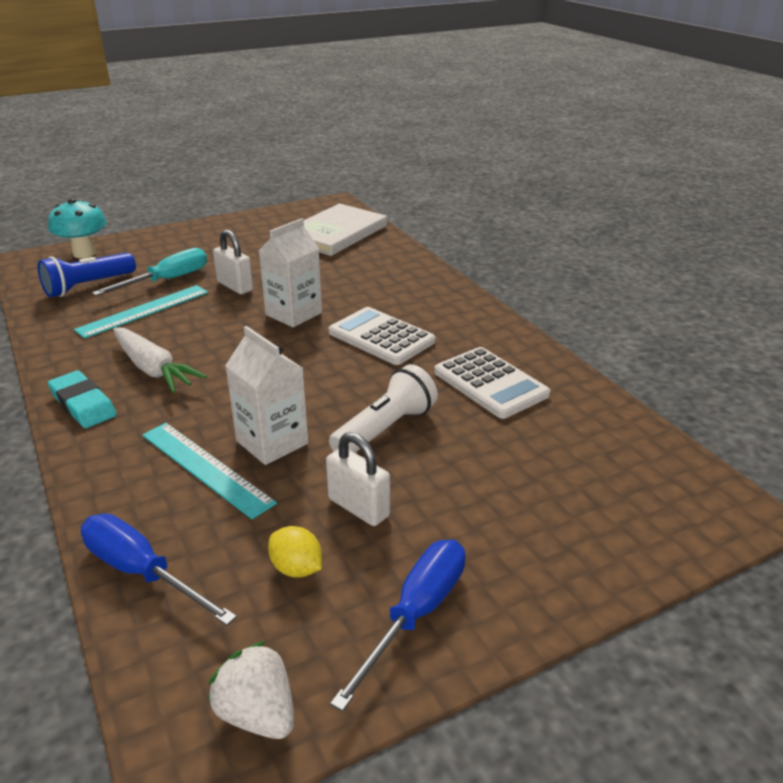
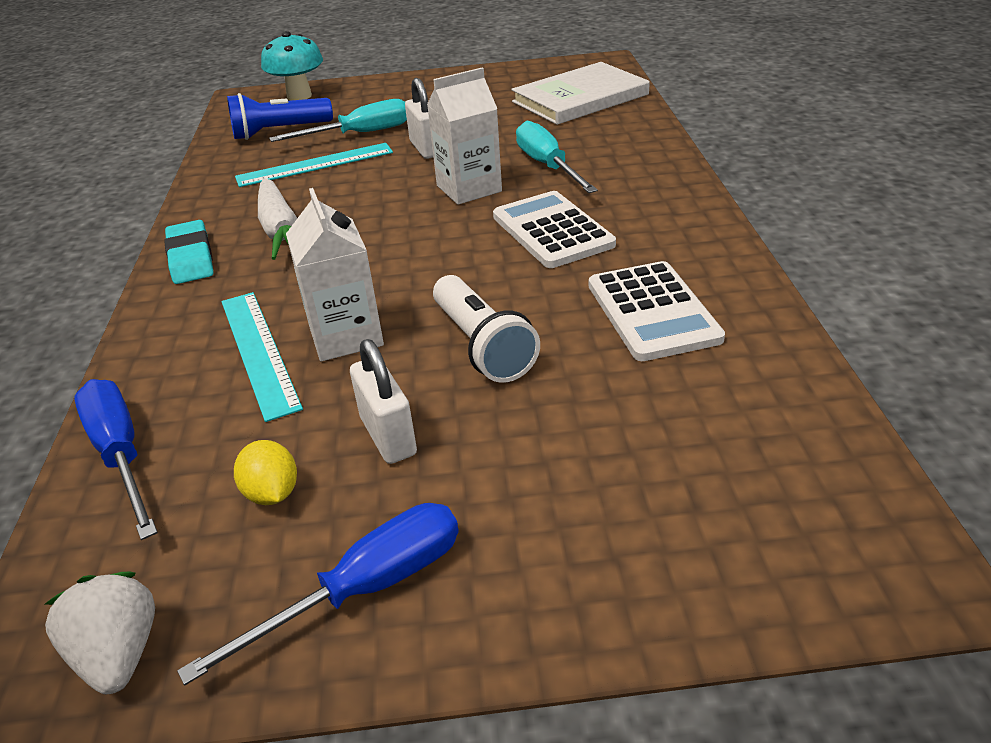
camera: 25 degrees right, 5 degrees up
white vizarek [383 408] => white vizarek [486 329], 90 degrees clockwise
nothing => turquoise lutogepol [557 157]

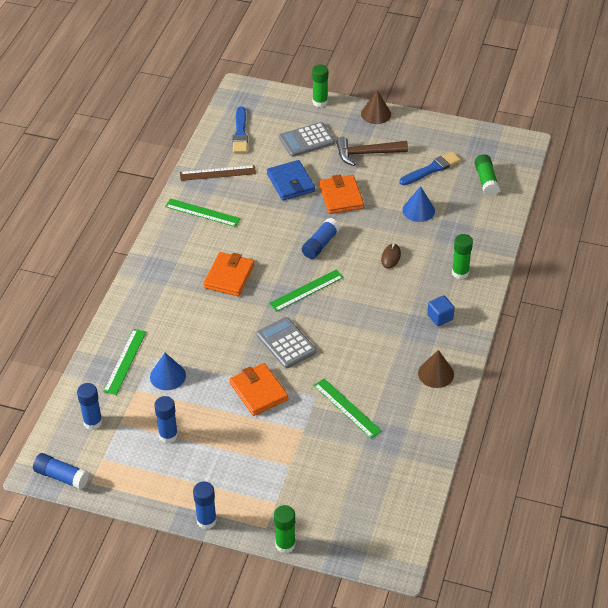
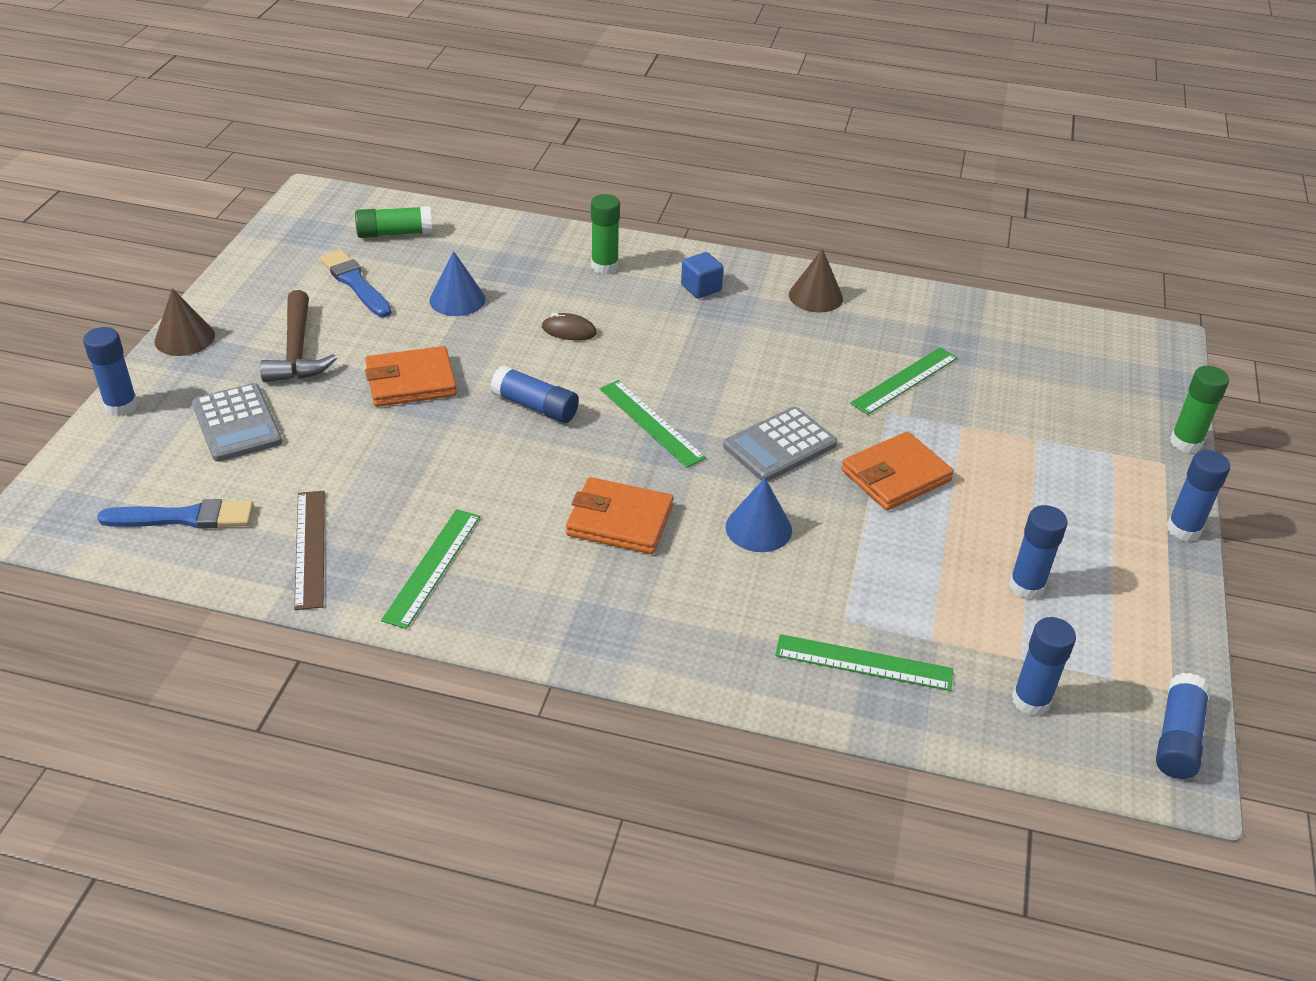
camera: 95 degrees left, 5 degrees down
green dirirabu [320 85] => blue dirirabu [110 371]
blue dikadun [291 180] => nothing
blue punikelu [168 371] => blue punikelu [759 515], moved

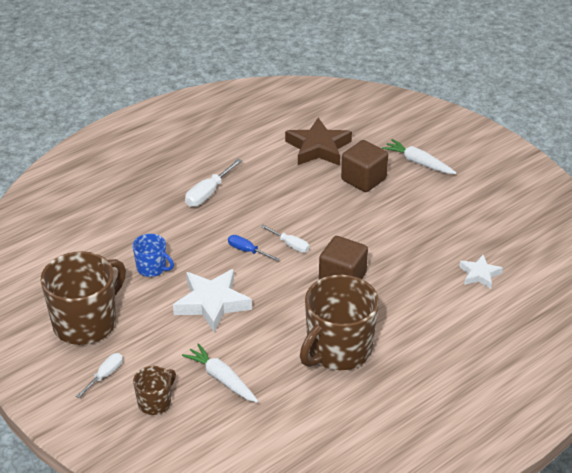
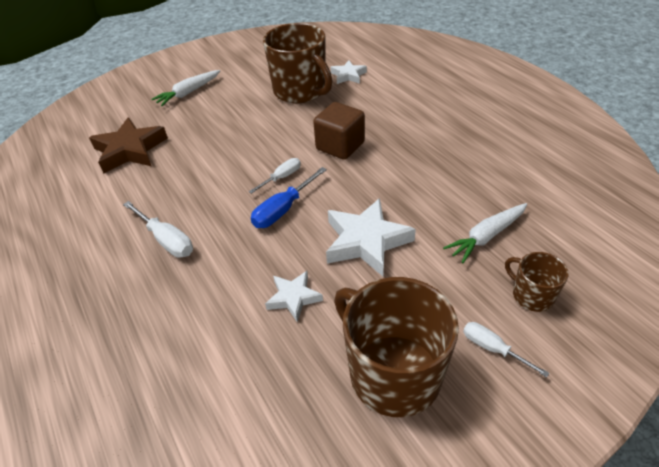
camera: 80 degrees left, 5 degrees up
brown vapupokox [364 166] => nothing
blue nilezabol [153 255] => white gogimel [294 296]
blue lutogepol [253 248] => blue lutogepol [289 197], x1.51
brown nilezabol [339 322] => brown nilezabol [297 63], moved

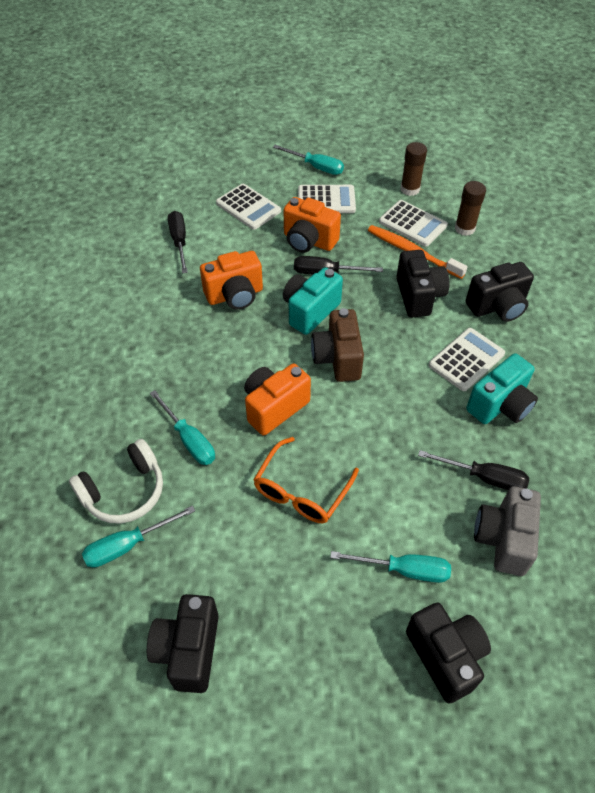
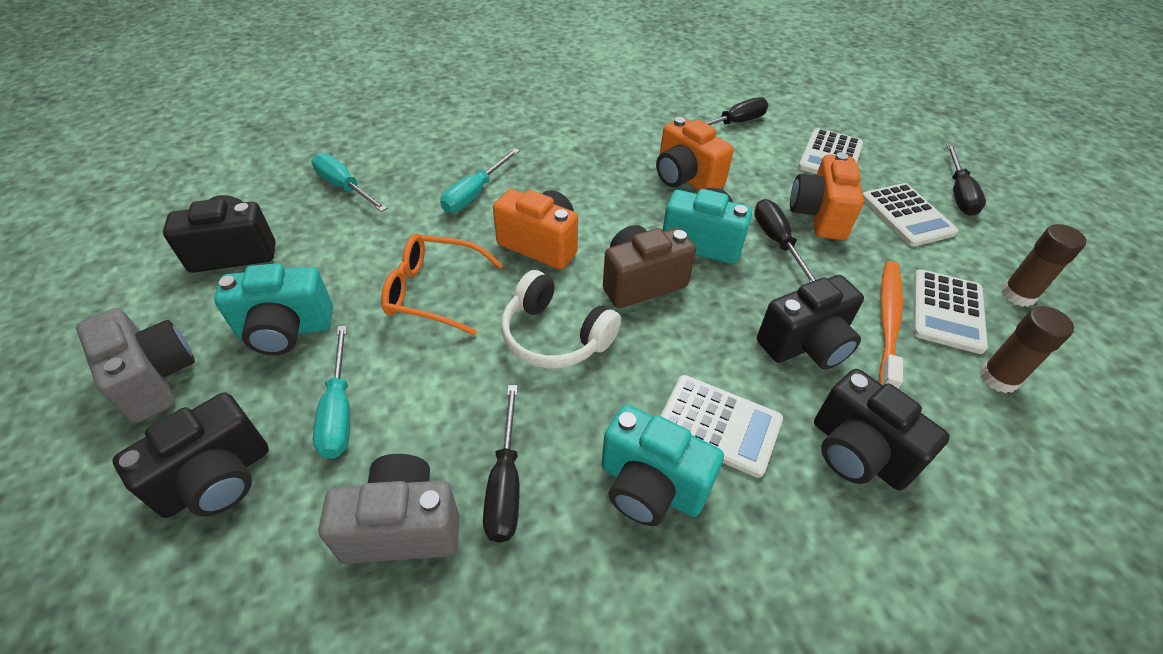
camera: 70 degrees right, 5 degrees down
turquoise lutogepol [308 160] => black lutogepol [966 180]
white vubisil [116 481] => white vubisil [561 319], moved
nothing => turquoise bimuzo [273 309]
nothing => grey bimuzo [135 365]

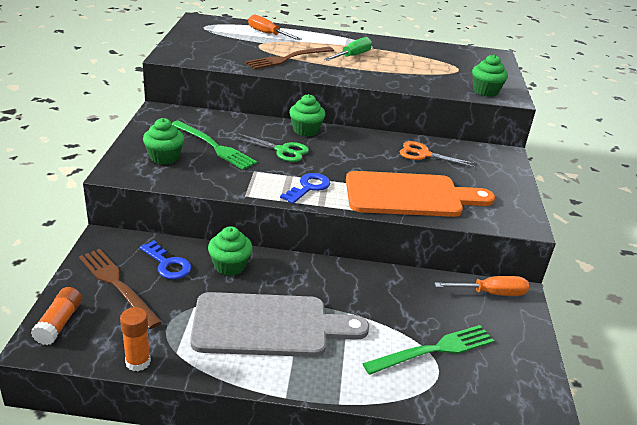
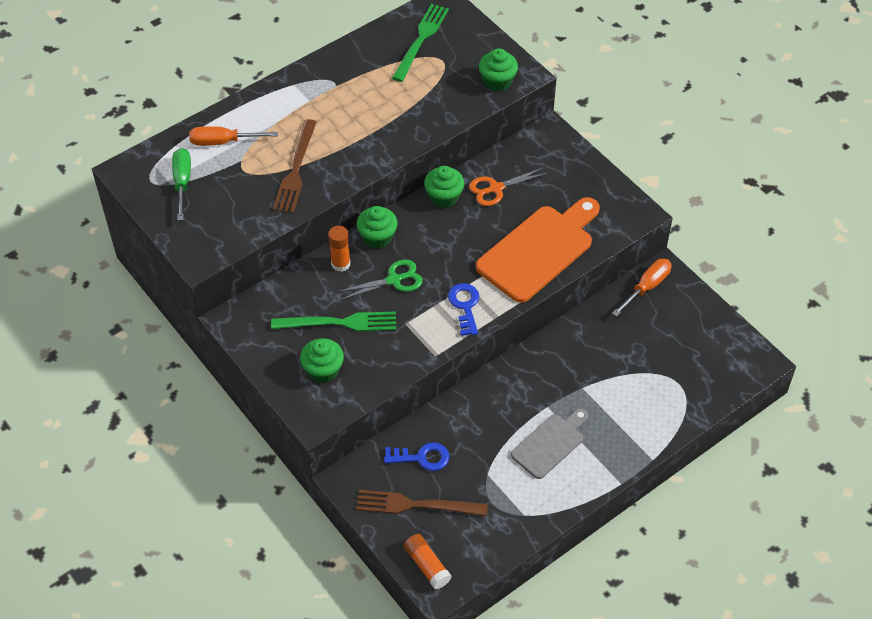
camera: 40 degrees left, 20 degrees up
green lutogepol [348 49] => green lutogepol [181 184], moved
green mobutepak [230 251] => green mobutepak [444 187], moved
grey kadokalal [279 324] => grey kadokalal [549 443], x0.59
orange dirirabu [135 339] => orange dirirabu [339 249], moved
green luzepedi [428 350] => green luzepedi [420 43], moved

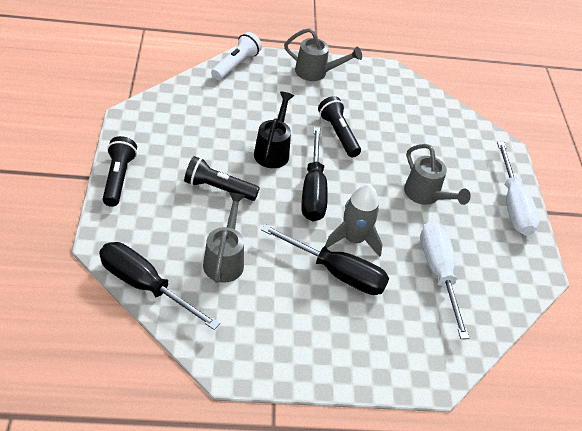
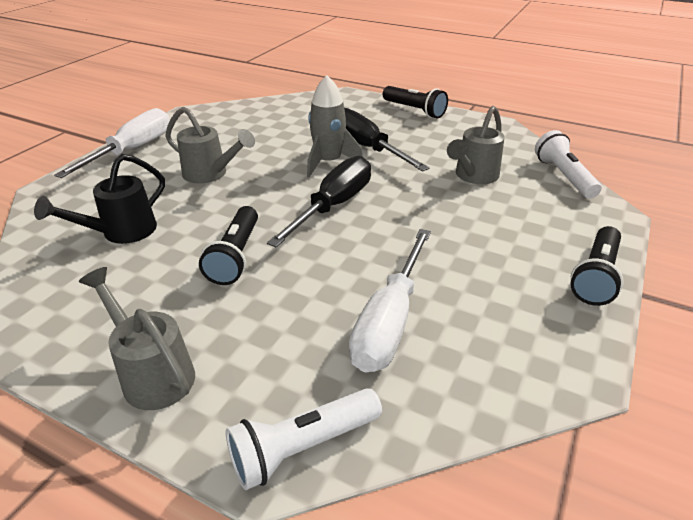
camera: 145 degrees left, 10 degrees down
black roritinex [274 130] => black roritinex [99 199], moved
grey roritinex [437 174] => grey roritinex [210 145], 120 degrees clockwise
black vizarek [222 178] => black vizarek [415 102], moved
white lutogepol [445 280] => white lutogepol [390 300], moved
black lutogepol [159 286] => white vizarek [568 164]

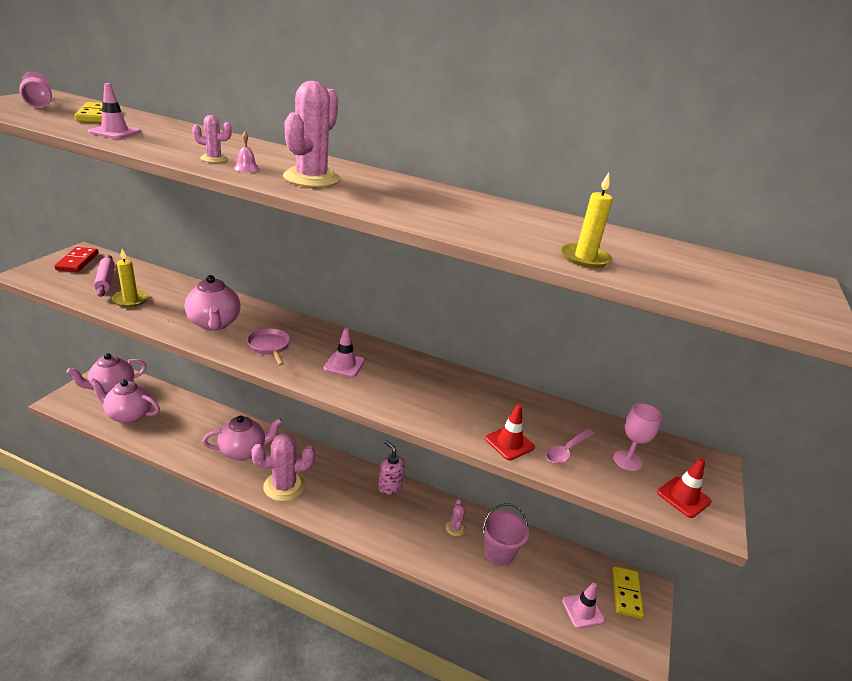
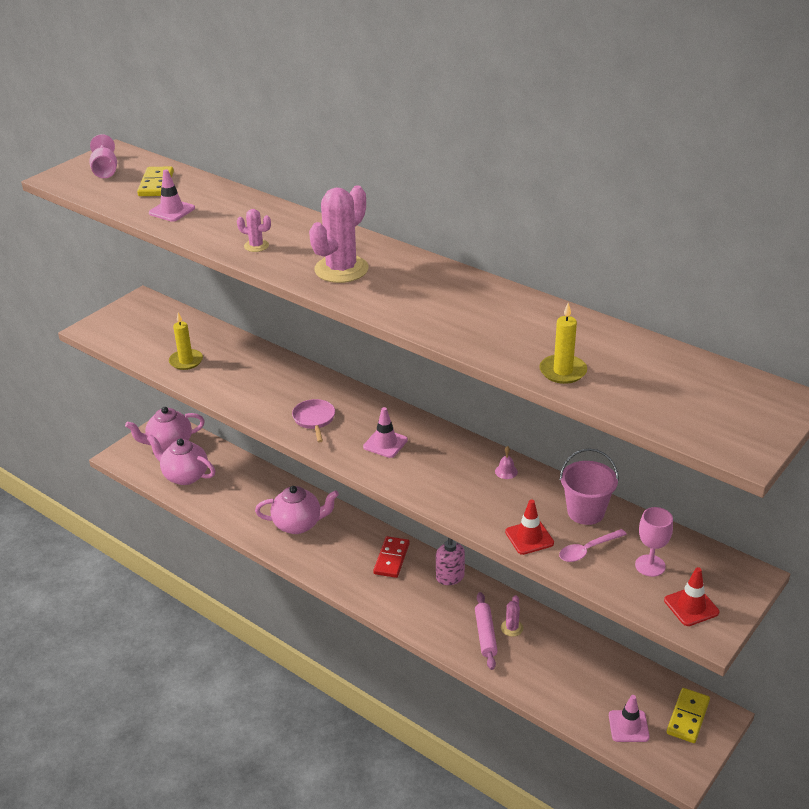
camera: 20 degrees right, 5 degrees up
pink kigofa [246 152] => pink kigofa [506 462], moved
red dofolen [76 259] => red dofolen [391 557], moved
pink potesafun [104 276] => pink potesafun [486 631], moved
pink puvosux [212 303] => nothing
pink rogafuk [283 467] => nothing
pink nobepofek [506 534] => pink nobepofek [589 486], moved

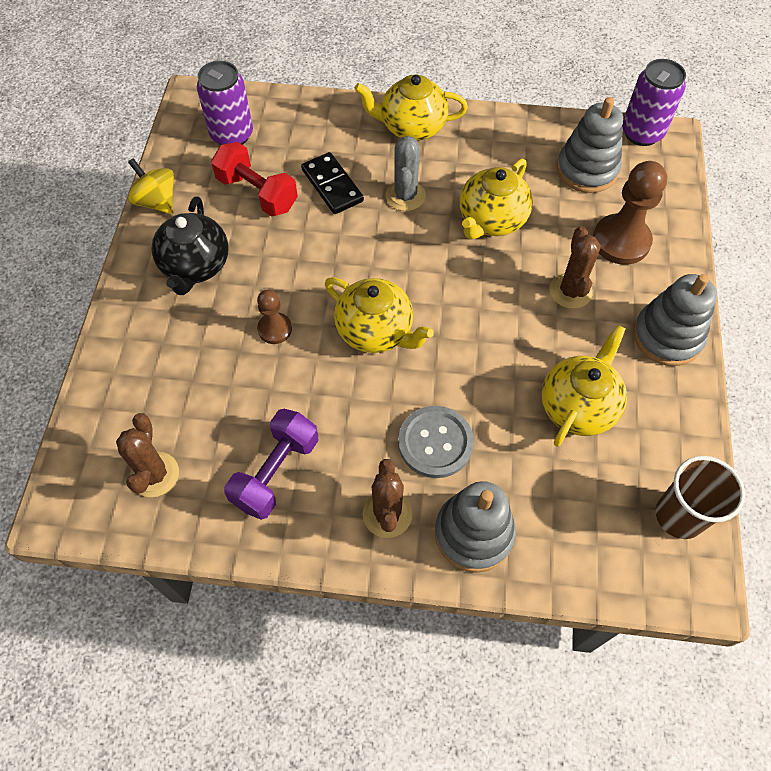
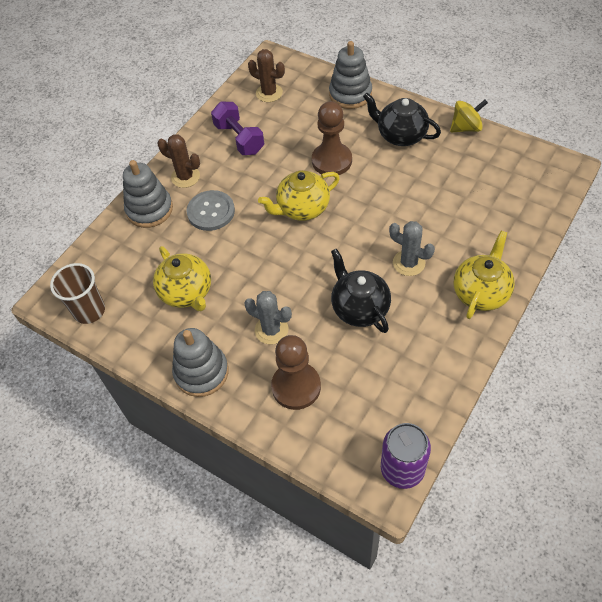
camera: 120 degrees right, 5 degrees down
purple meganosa [225 103] => nothing
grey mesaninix [590 145] => grey mesaninix [350 75], moved
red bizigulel [254 179] => nothing
black dofolen [332 183] => nothing
yellow puvosux [496 199] => black puvosux [361 291]
brown rogafuk [575 267] => grey rogafuk [268 317]
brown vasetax [274 317] => brown vasetax [332 138], x1.79

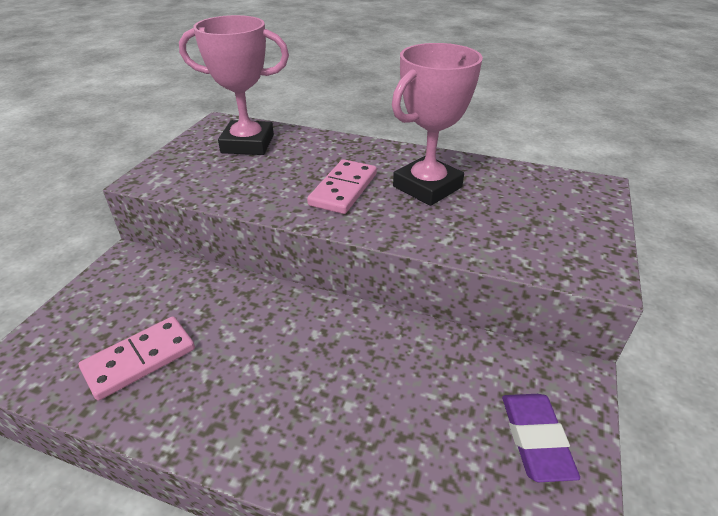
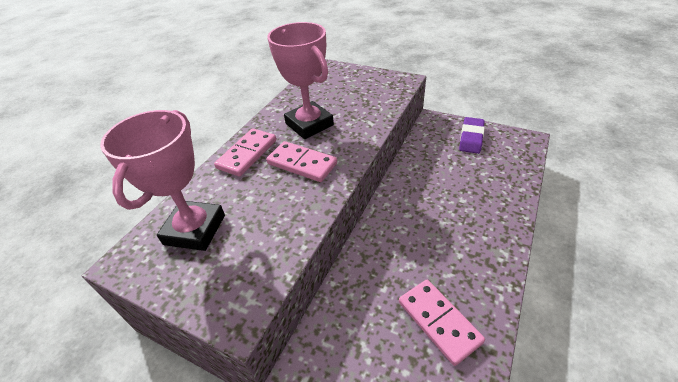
camera: 80 degrees left, 5 degrees up
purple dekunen [541 438] => purple dekunen [472 135], 75 degrees counterclockwise
nothing => pink dofolen [245 152]

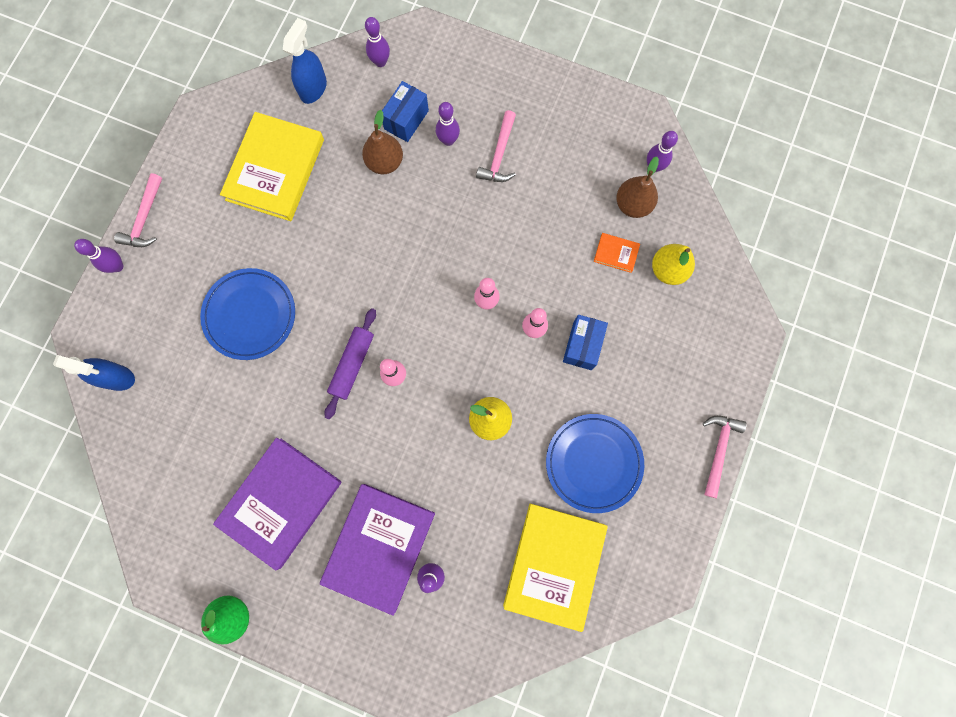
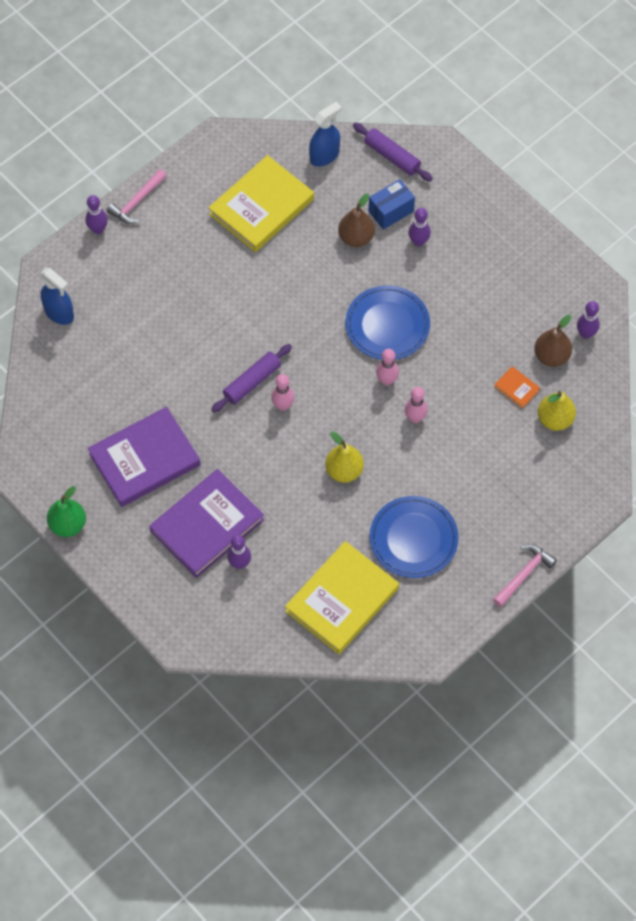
camera: 25 degrees right, 15 degrees down
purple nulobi [377 42] => purple potesafun [393 152]
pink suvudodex [496 146] => nothing
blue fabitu [247 314] => blue fabitu [388 322], moved
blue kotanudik [585 342] => nothing

